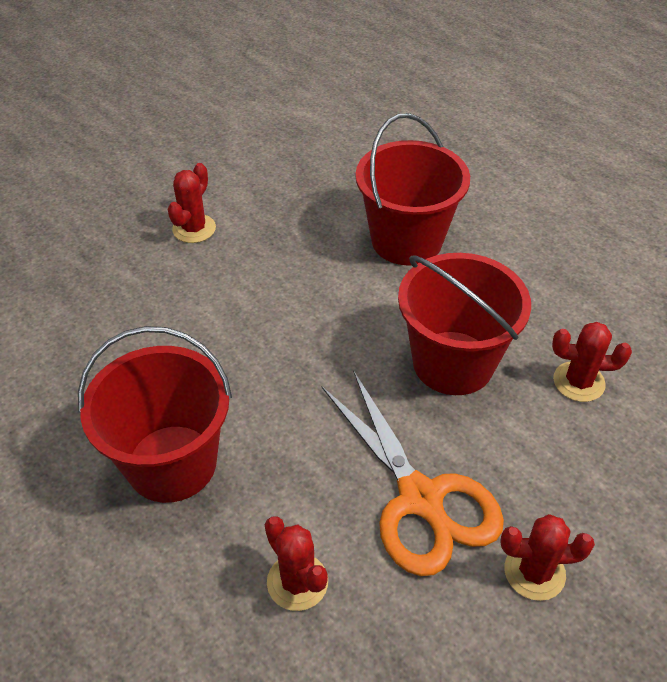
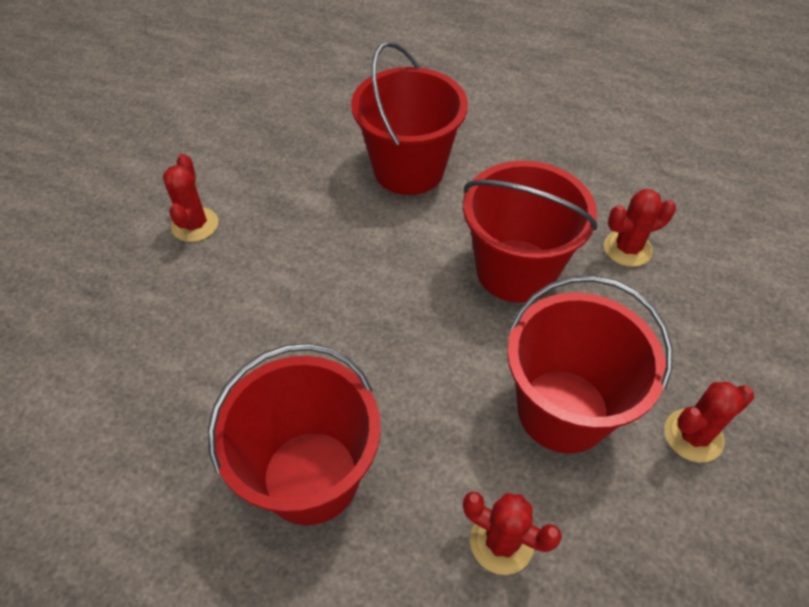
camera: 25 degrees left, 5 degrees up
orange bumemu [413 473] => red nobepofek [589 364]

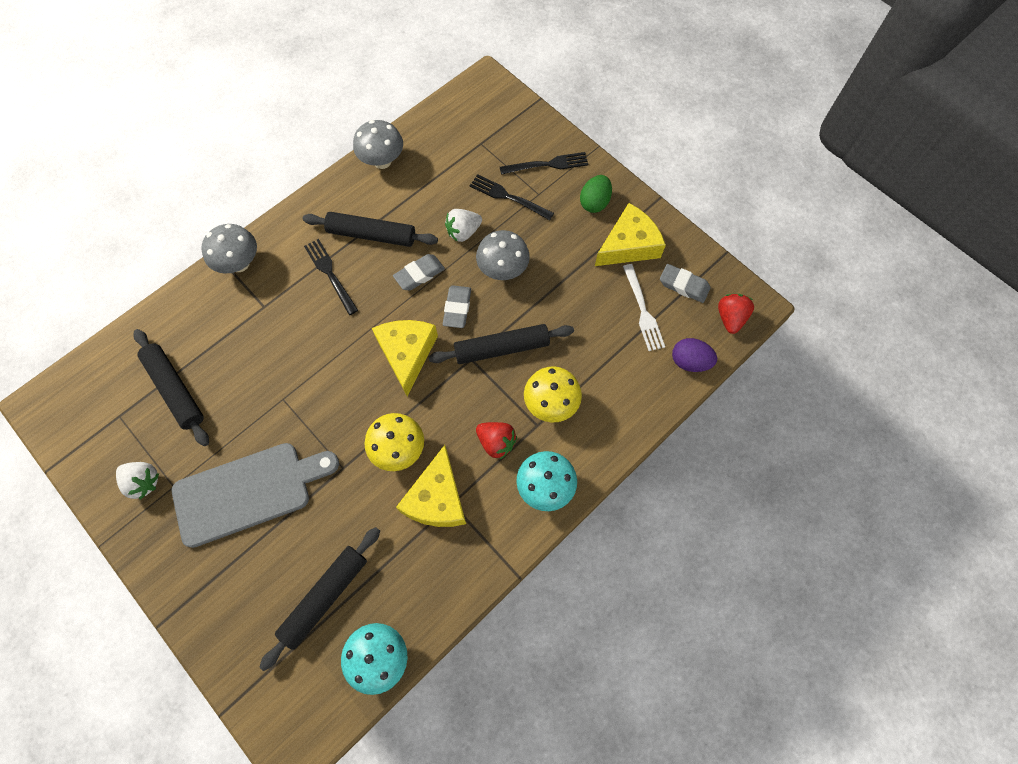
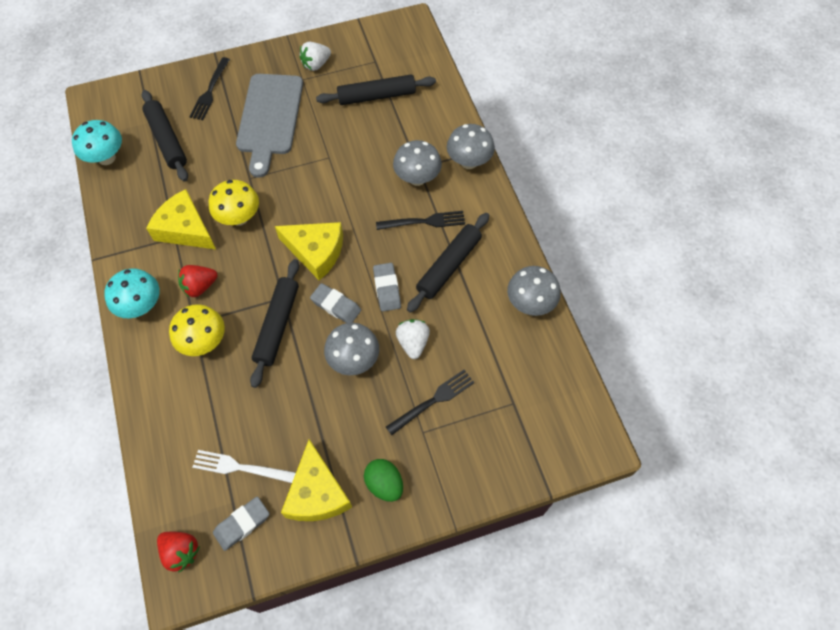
camera: 115 degrees right, 5 degrees down
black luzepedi [544 163] => black luzepedi [209 88], moved
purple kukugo [694 355] => nothing
nothing => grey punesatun [417 163]

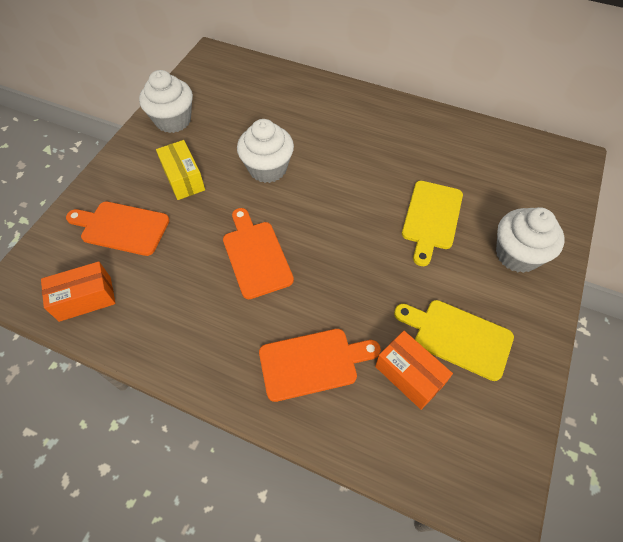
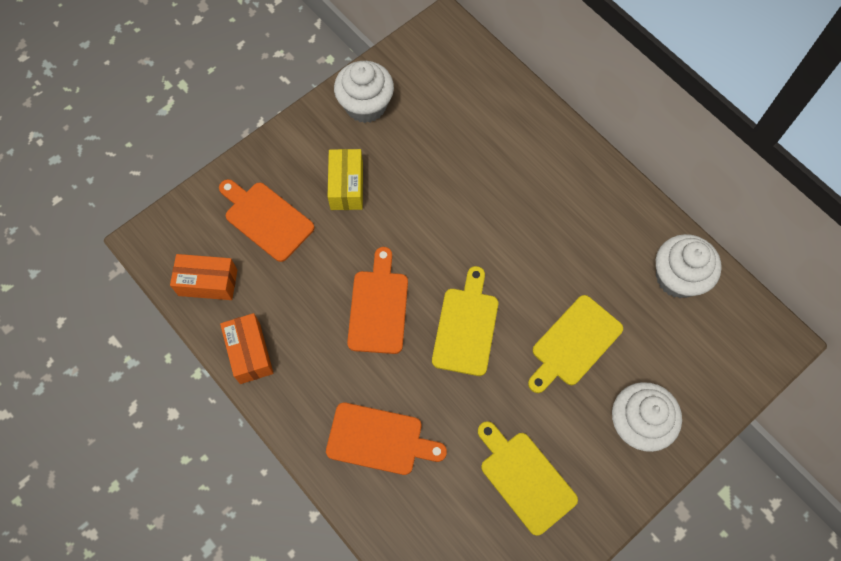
camera: 25 degrees right, 10 degrees up
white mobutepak [265 151] => white mobutepak [689 266], moved
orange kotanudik [414 370] => orange kotanudik [247 348], moved
nothing => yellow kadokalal [465 321]

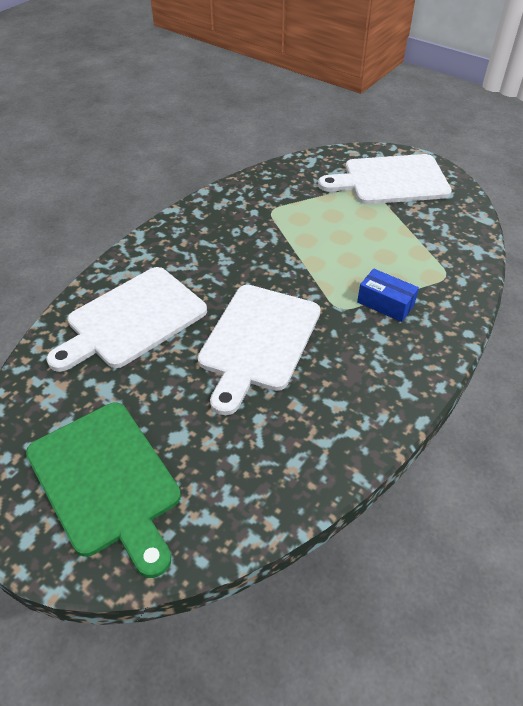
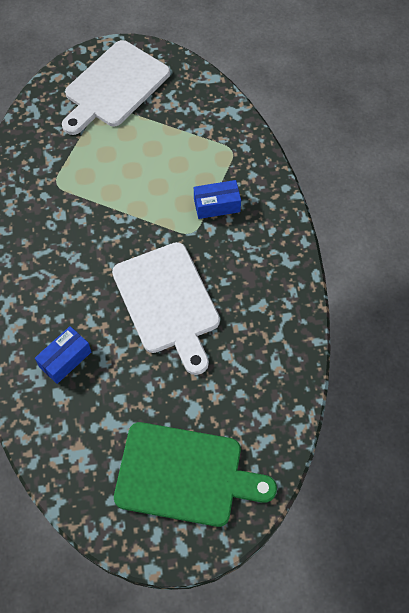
camera: 45 degrees left, 15 degrees up
white kadokalal [126 319] => blue kotanudik [63 355]

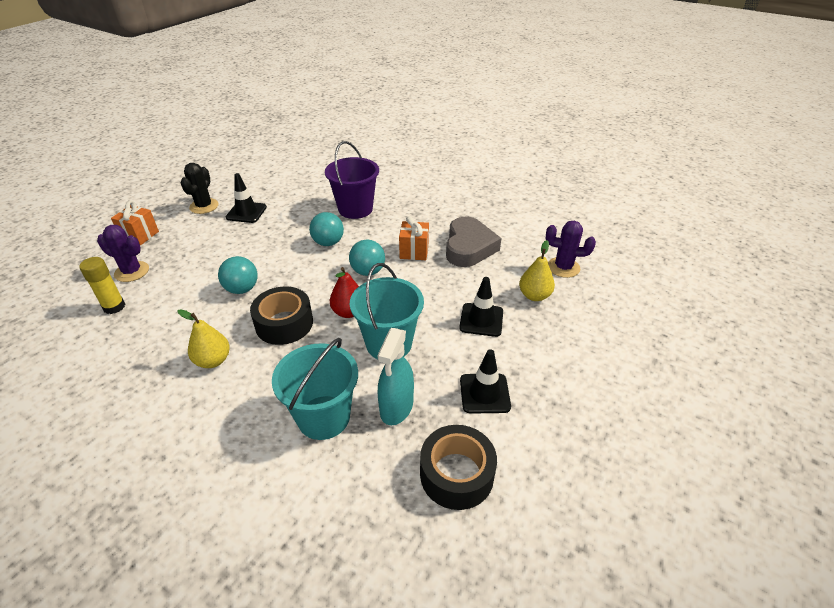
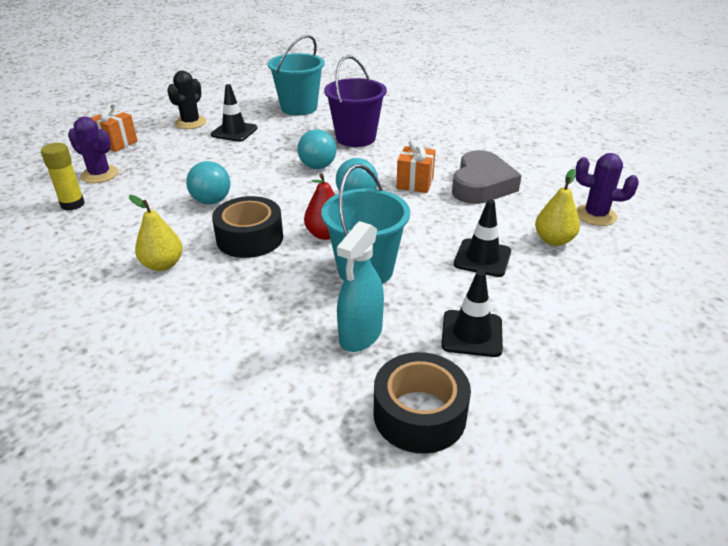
camera: 10 degrees right, 5 degrees down
turquoise nobepofek [315 389] => turquoise nobepofek [296 75], moved

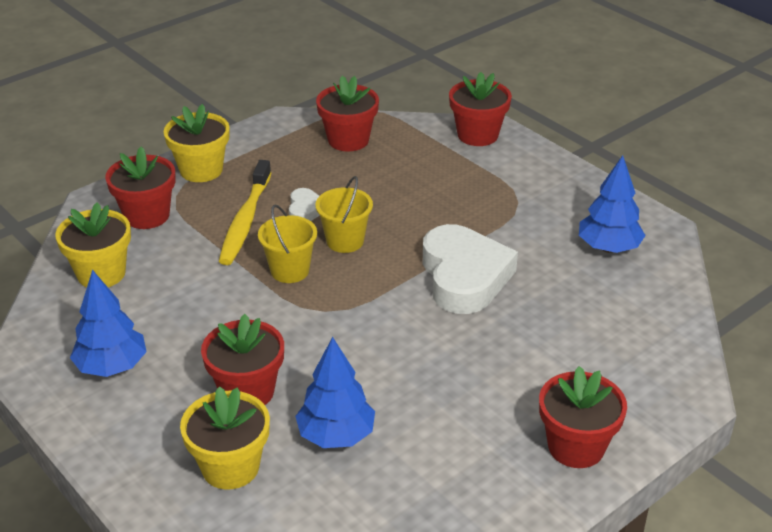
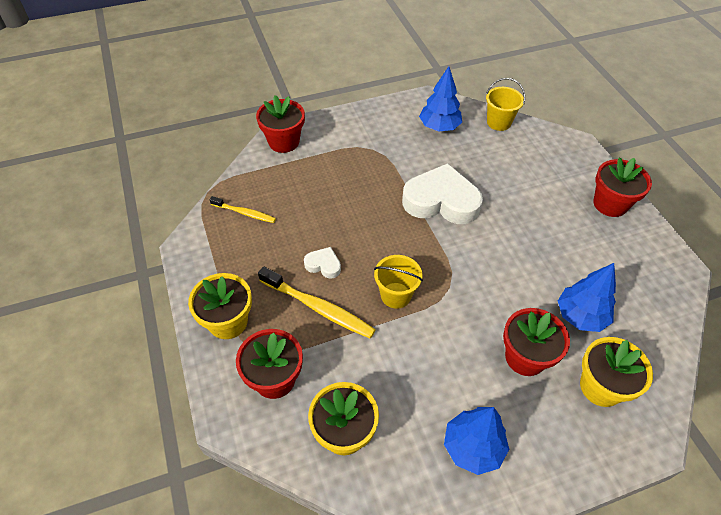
camera: 70 degrees left, 15 degrees up
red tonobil [347 114] => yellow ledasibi [243 209]
yellow nobepofek [344 214] => yellow nobepofek [505 104], moved

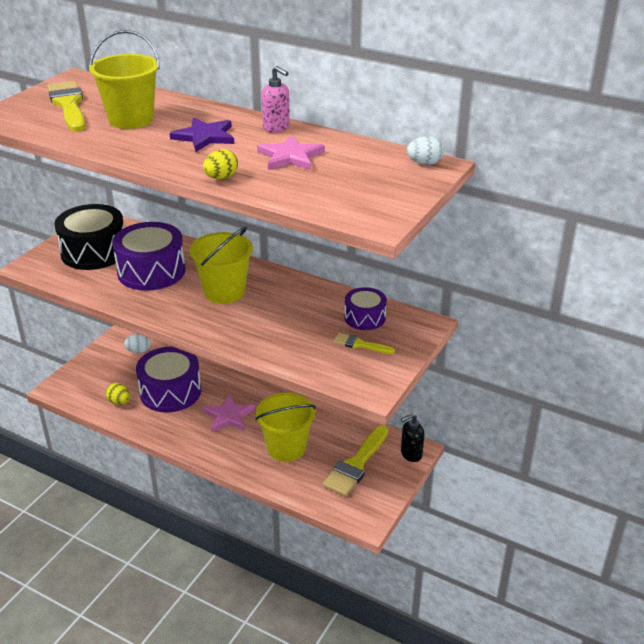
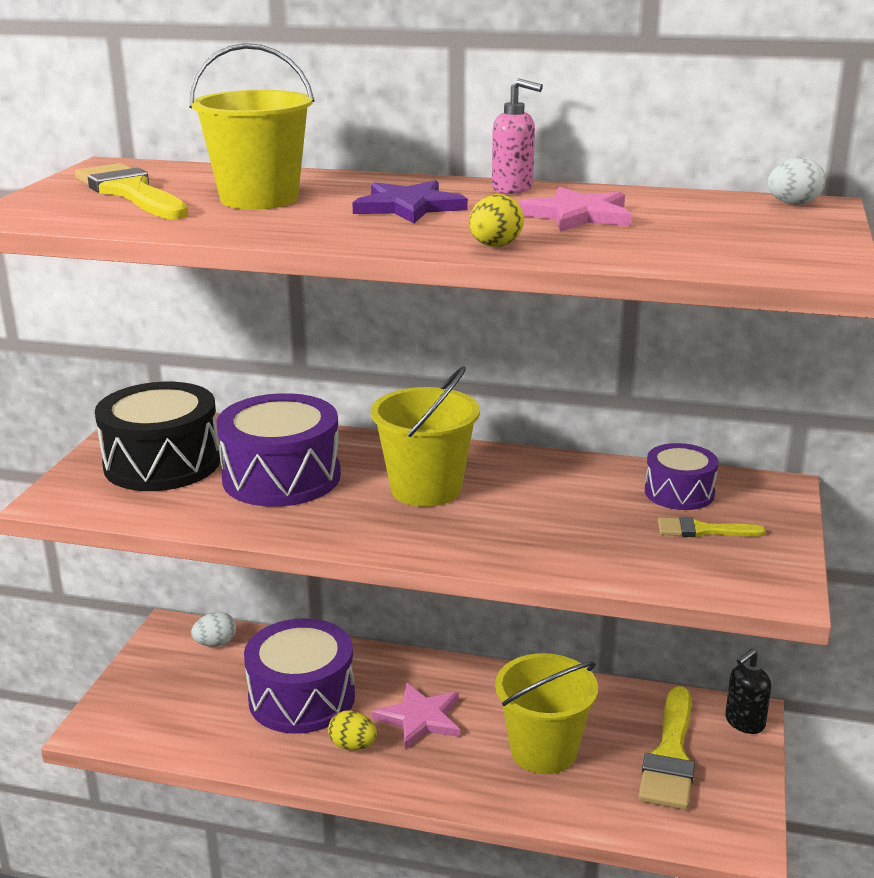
camera: 15 degrees left, 10 degrees down
yellow kukugo [117 394] => yellow kukugo [352 730], moved

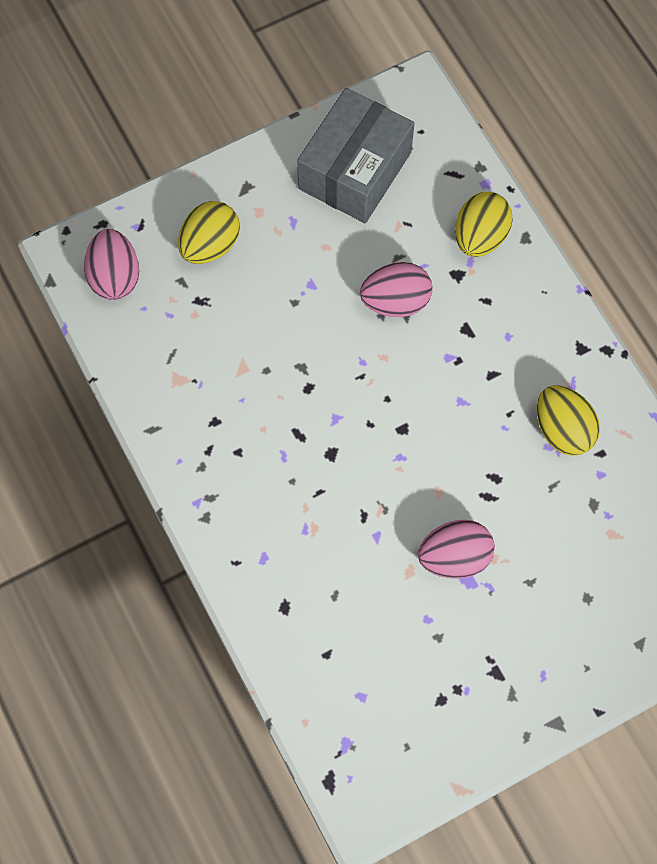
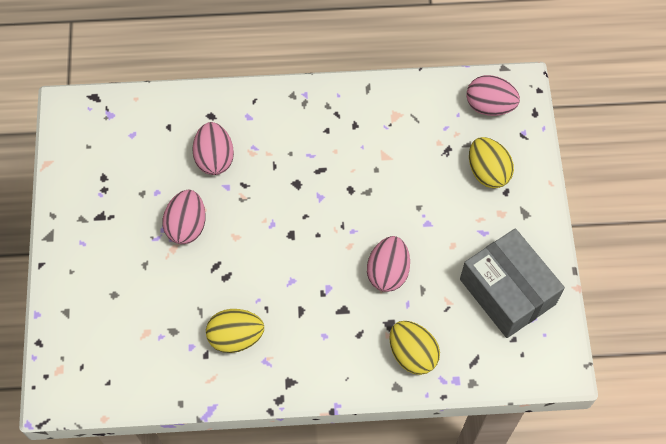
camera: 115 degrees right, 5 degrees down
nothing => pink kukugo [213 148]

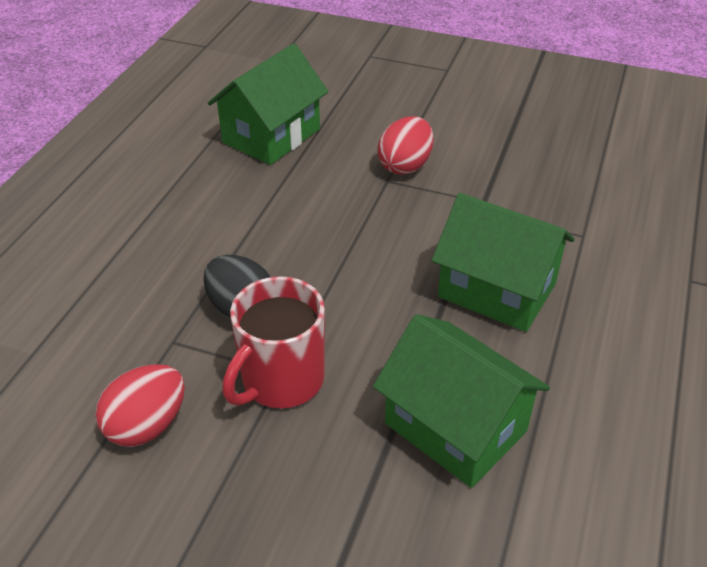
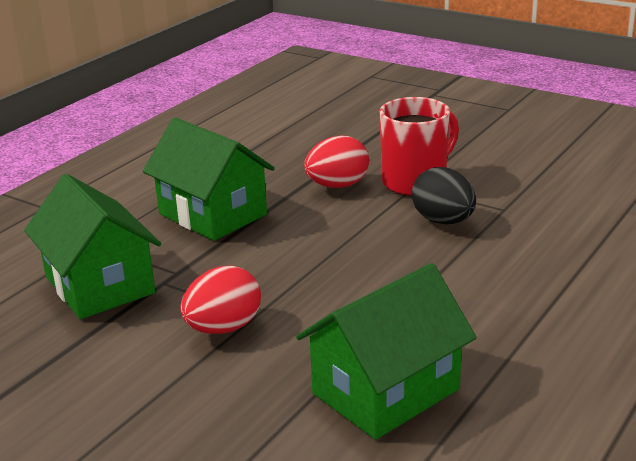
camera: 165 degrees left, 15 degrees down
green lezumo [461 401] => green lezumo [92 246], moved
red kukugo [140 405] => red kukugo [336 161], moved

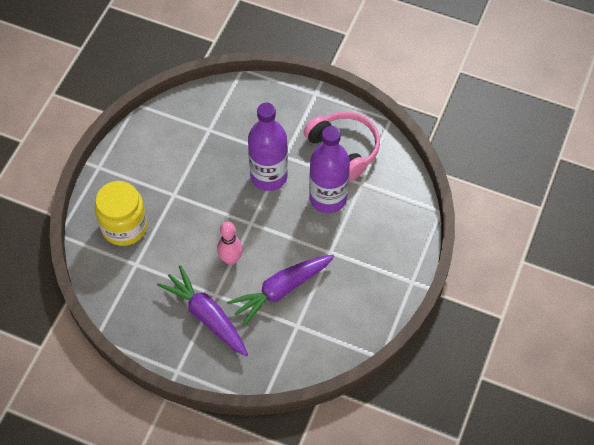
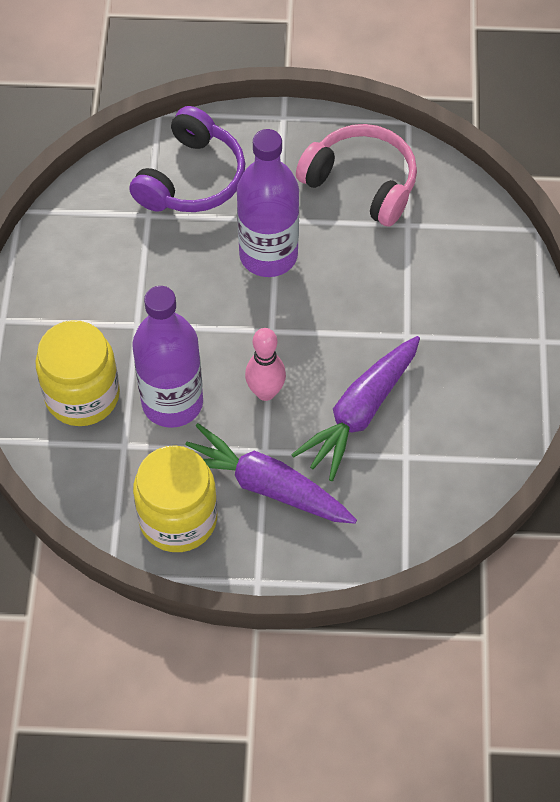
camera: 20 degrees left, 0 degrees up
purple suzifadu [329 169] => purple suzifadu [167 357], moved
nothing => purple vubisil [187 159]
nothing => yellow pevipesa [175 498]

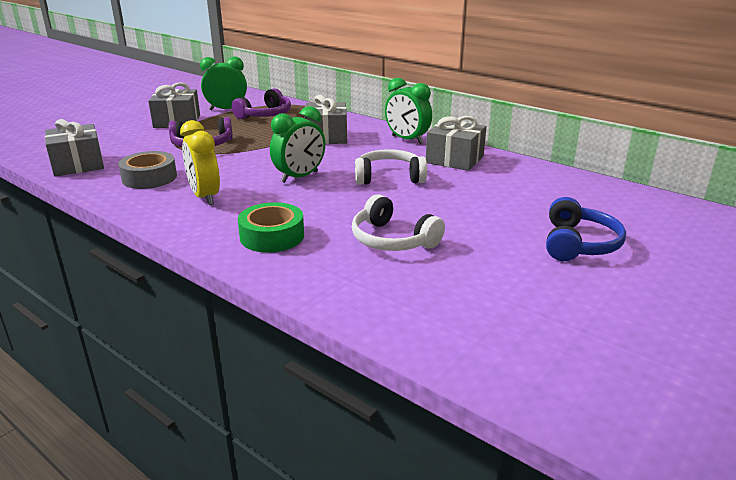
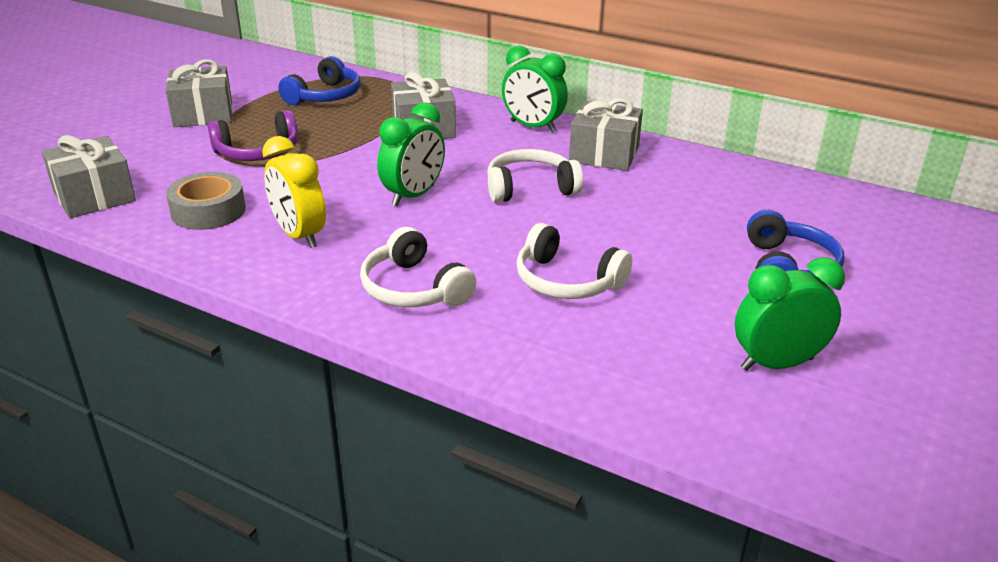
camera: 10 degrees left, 5 degrees up
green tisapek [223 83] => green tisapek [790 314], moved
purple vubisil [261 103] => blue vubisil [319 80]
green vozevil [271 227] => white vubisil [418 267]

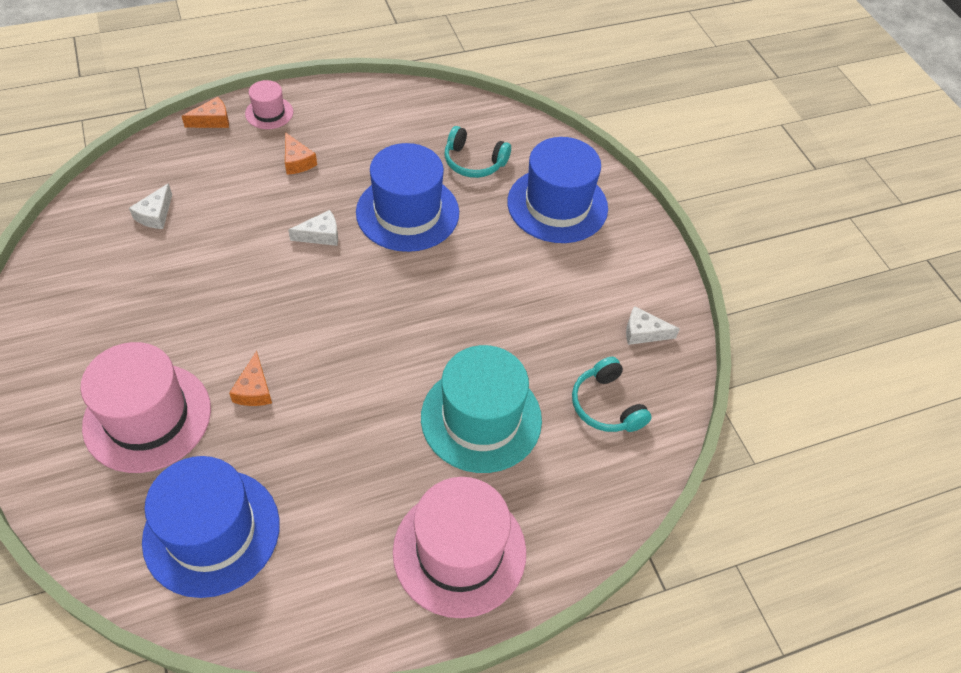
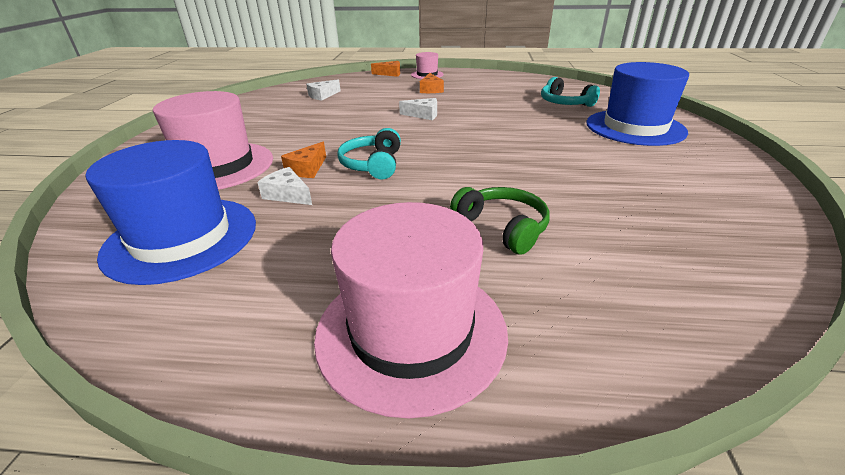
camera: 30 degrees right, 20 degrees down
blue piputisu [407 197] => nothing
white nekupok [653 325] => white nekupok [284 186], moved
turquoise piputisu [481 409] => green vubisil [500 221]
turquoise vubisil [612 394] => turquoise vubisil [369 153], moved

